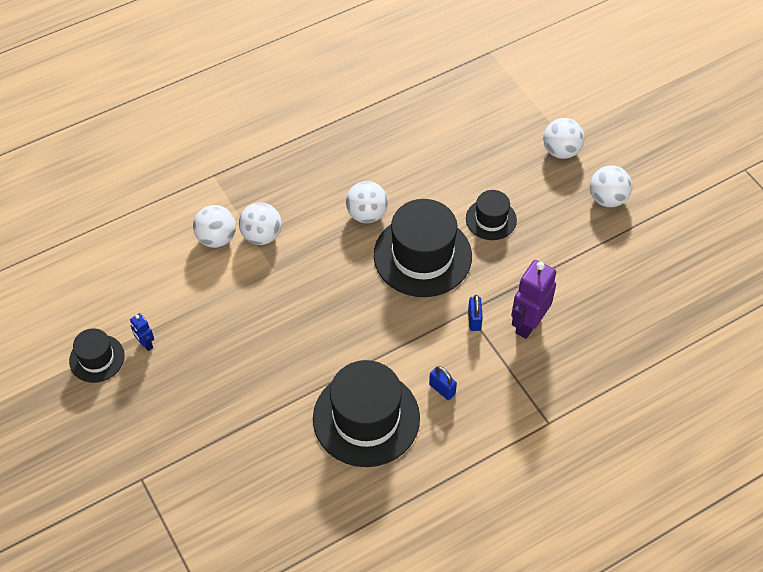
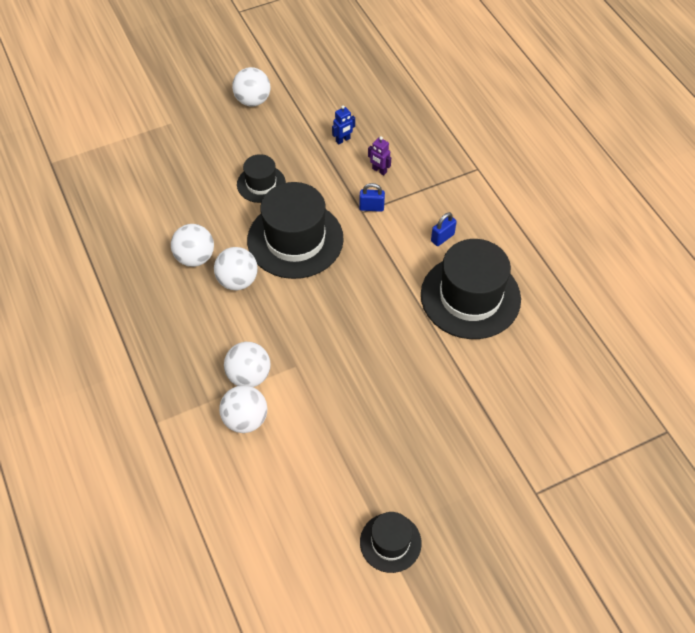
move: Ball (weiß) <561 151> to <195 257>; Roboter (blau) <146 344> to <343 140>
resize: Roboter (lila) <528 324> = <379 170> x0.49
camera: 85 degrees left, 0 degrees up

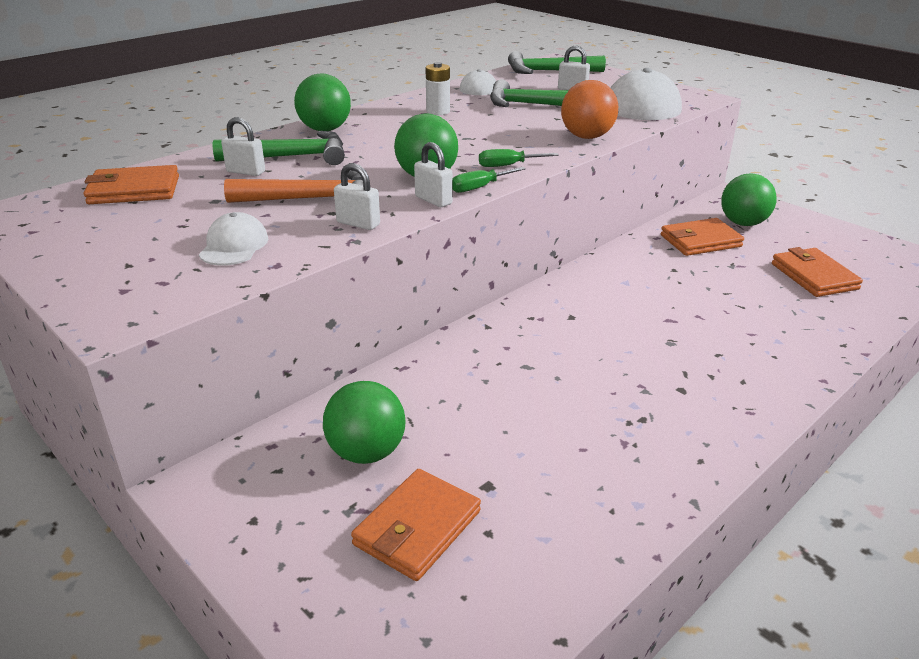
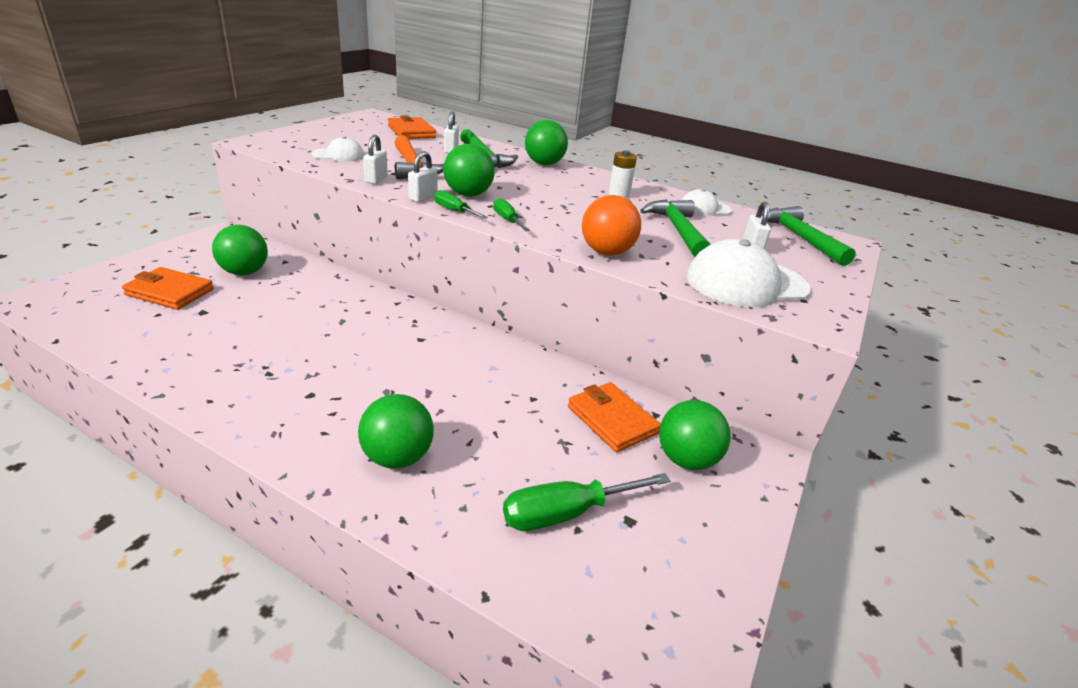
insert: Ball (grün) <397 457>
replace: Geldbörse (orange) <814 276> to Schraubenzieher (grün) <566 513>
camera: 70 degrees right, 0 degrees up

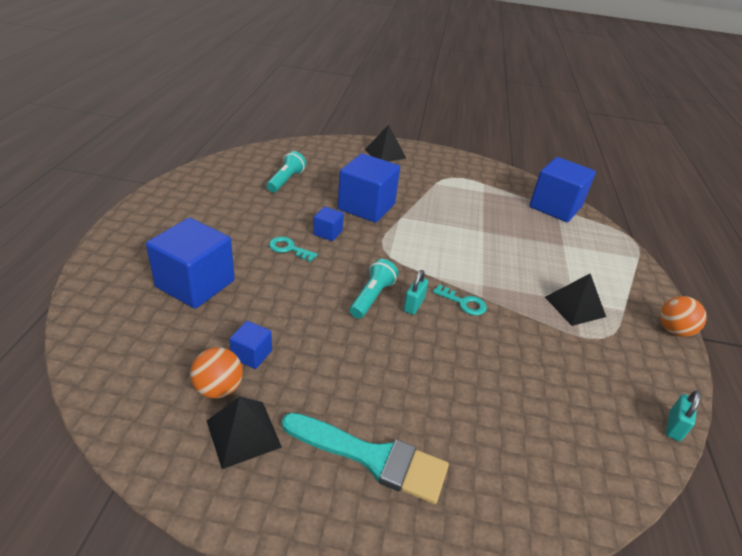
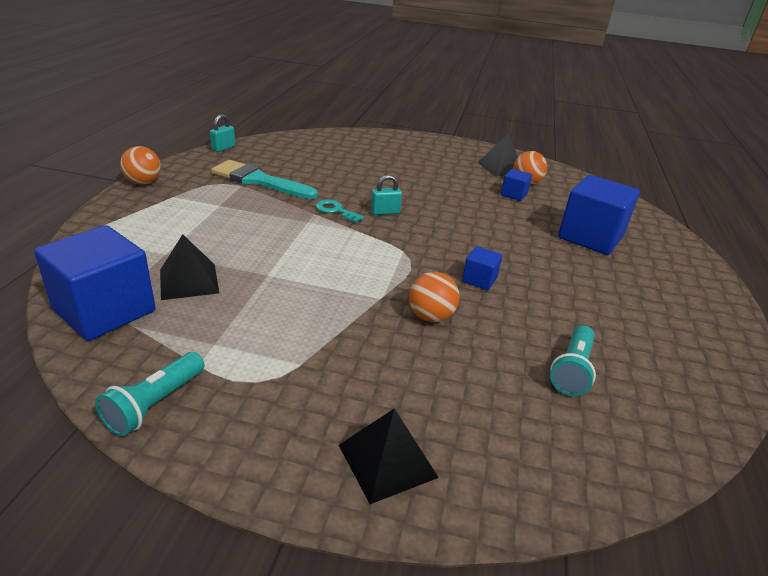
delete: Schlüssel (türkis) <289 249>
move: Taschenlampe (türkis) <372 297> to <155 404>; Pyramide (schwarz) <575 306> to <188 281>; Pinsel (türkis) <372 457> to <259 181>
replace: Kubus (blau) <366 206> to Ball (orange) <430 316>
rotate: Vorhängeschloss (türkis) <413 305> = <385 212> 45 degrees clockwise
camera: 175 degrees left, 5 degrees down

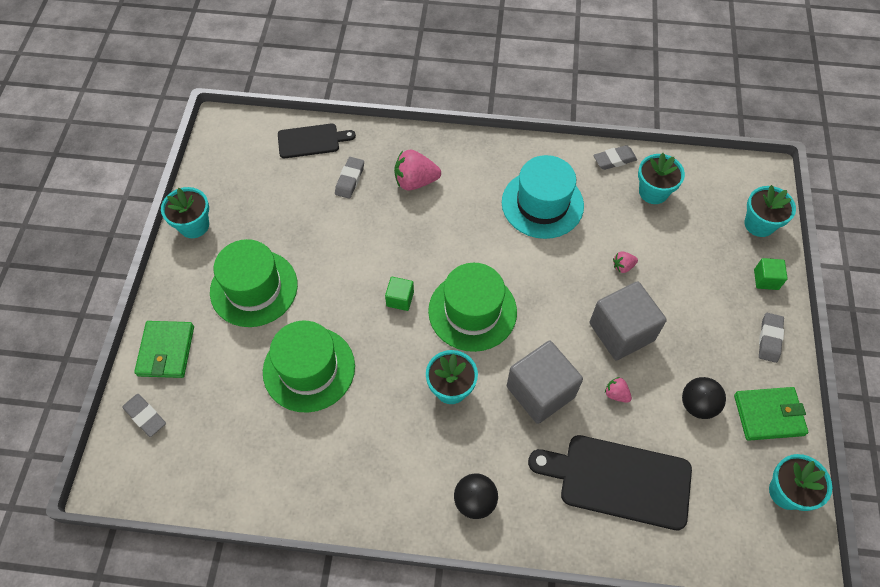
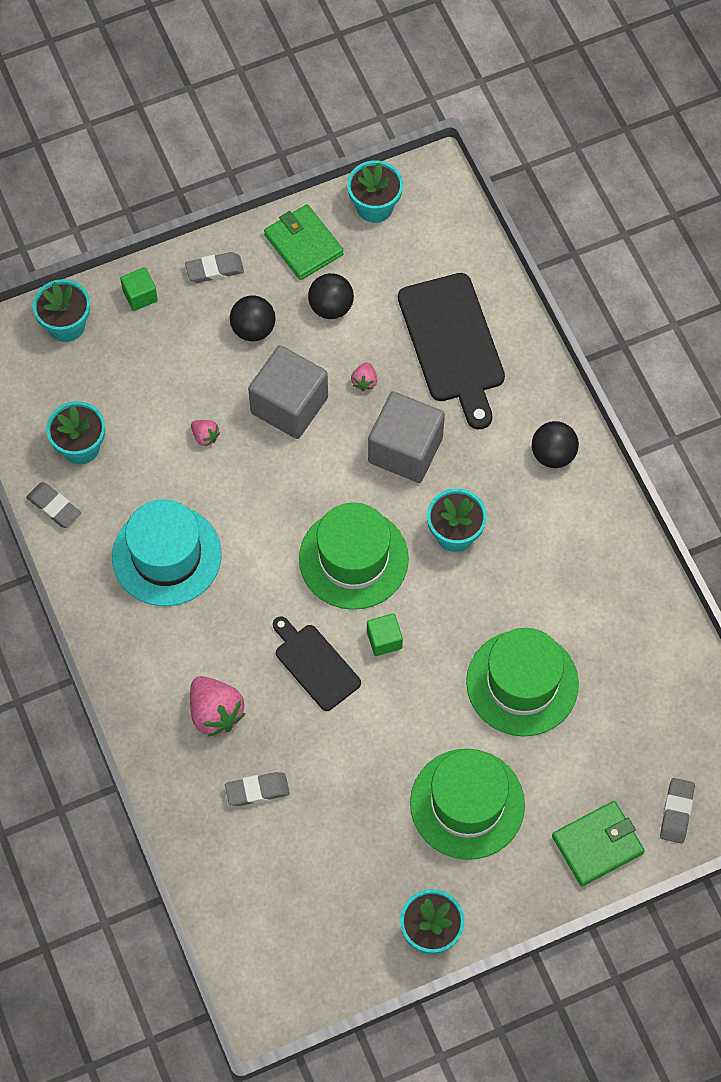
insert: Ball (schwarz) <253 329>
move: Schneidebrett (schwarz) <311 141> to <315 664>
camera: 120 degrees left, 5 degrees up

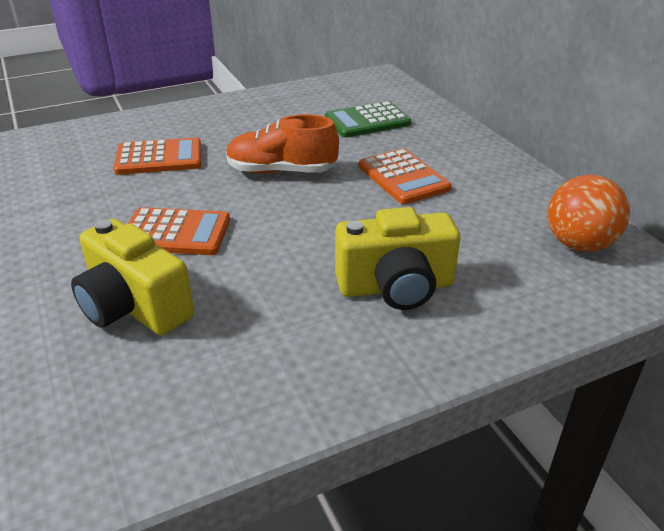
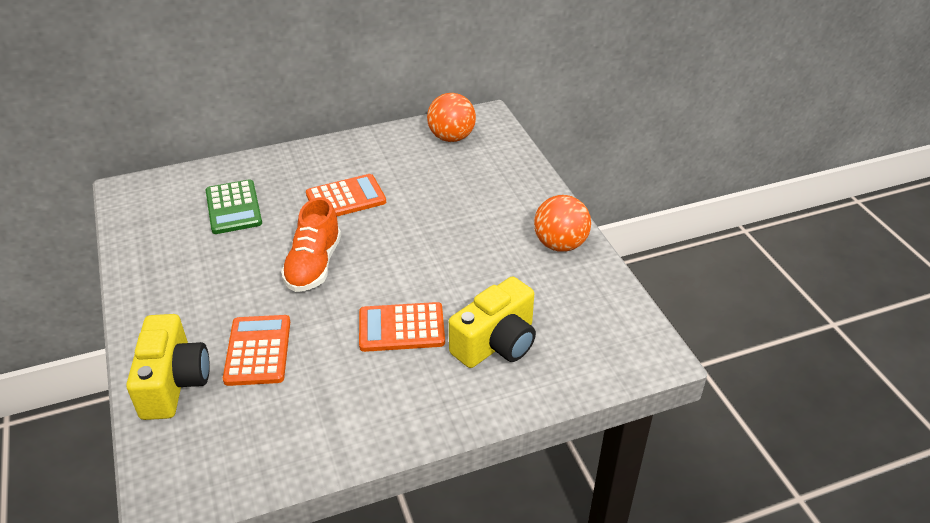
insert: Ball (orange) <560 244>
move: Kamera (gelb) <396 287> to <174 383>
rotate: Taschenrechner (orange) <175 233> = <401 328> 105 degrees counterclockwise
camera: 85 degrees left, 5 degrees up

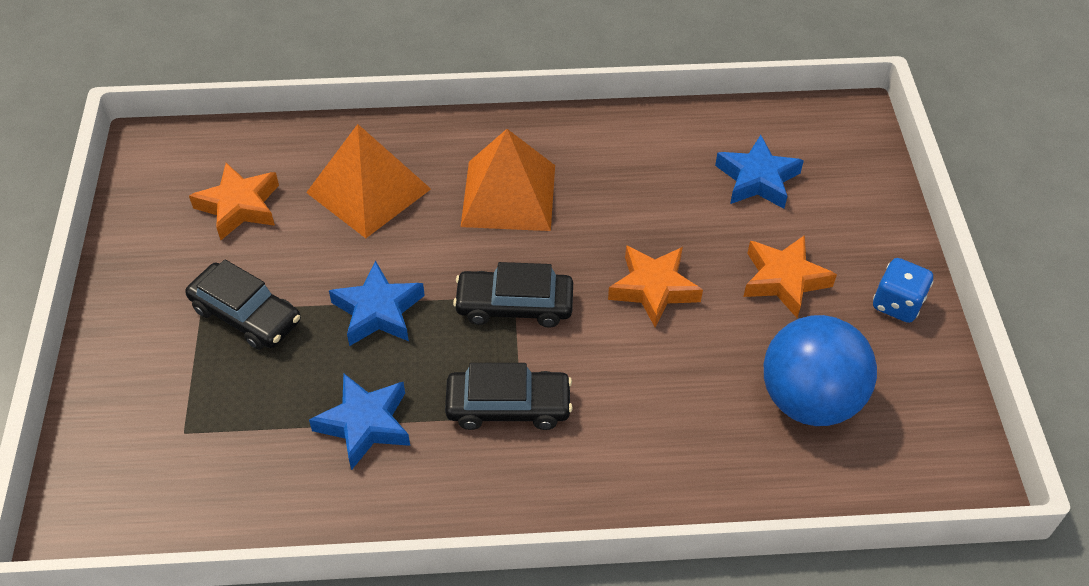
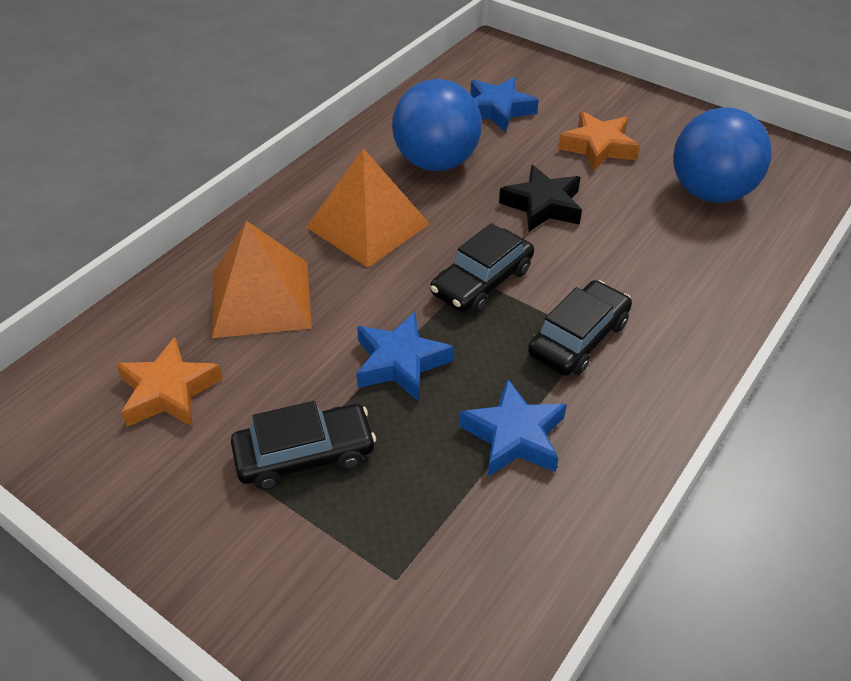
delete: Spielwürfel (blau) <897 304>
insert: Ball (blau) <436 162>
recolor: Stern (orange) <653 288> to Stern (schwarz) <542 205>
camera: 50 degrees left, 5 degrees down

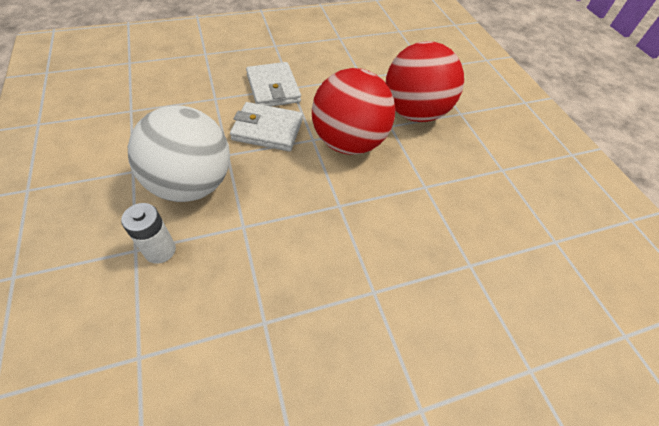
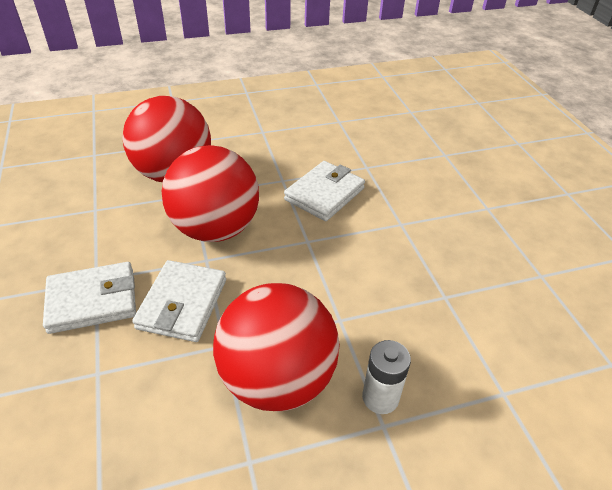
insert: Geldbörse (weiß) <324 194>
recolor: Ball (weiß) <192 184> to Ball (rot) <277 379>
camera: 85 degrees left, 10 degrees down

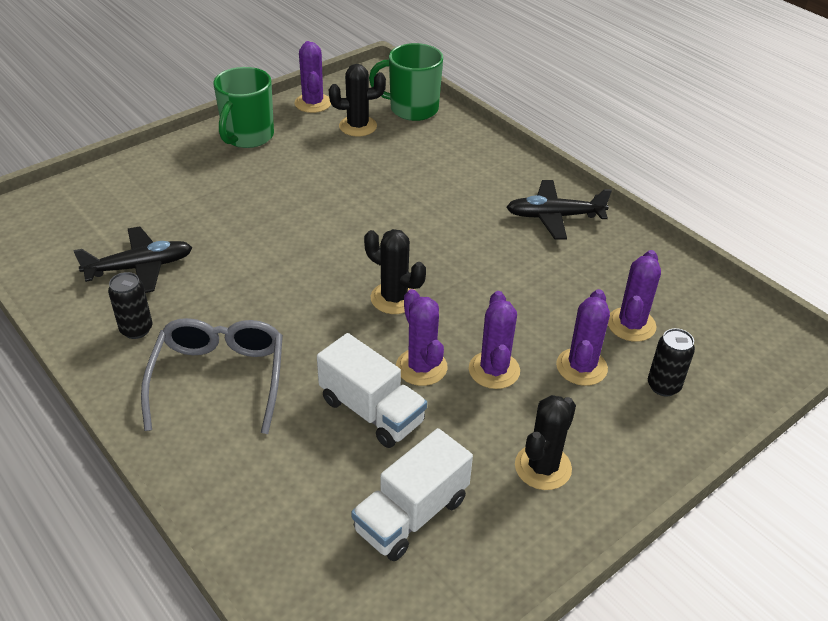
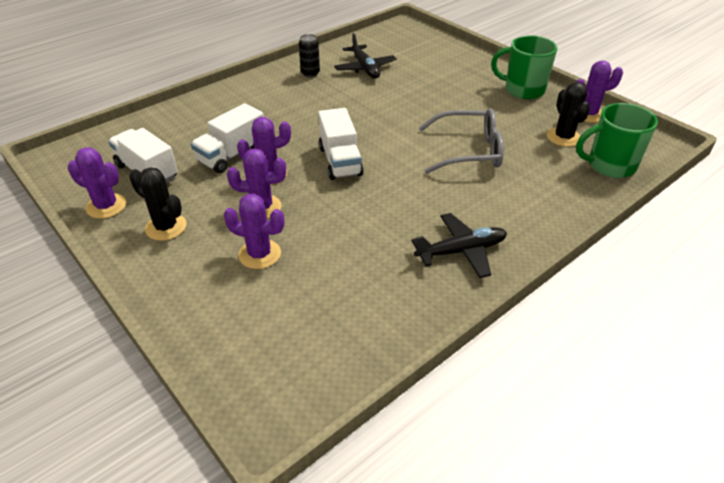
delete: Dose (schwarz) <663 386>
move: Kaktus (lila) <631 325> to <106 206>; Brille (grau) <219 379> to <468 151>
replace: Kaktus (schwarz) <394 298> to Lastwagen (weiß) <340 161>
rotate: Tasse (grün) <412 109> = <610 165> 105 degrees counterclockwise; Flugzeug (schwarz) <554 216> = <461 251> 75 degrees clockwise
camera: 90 degrees right, 0 degrees up

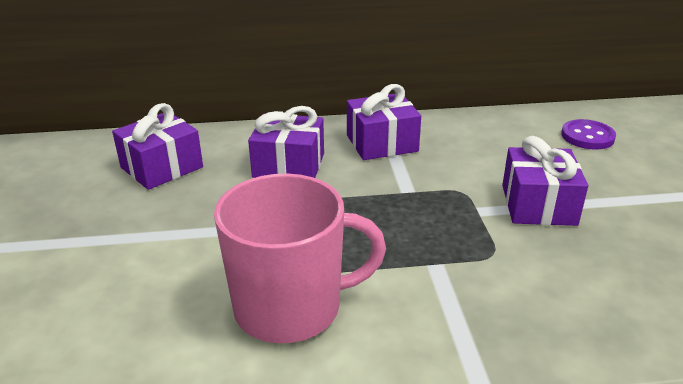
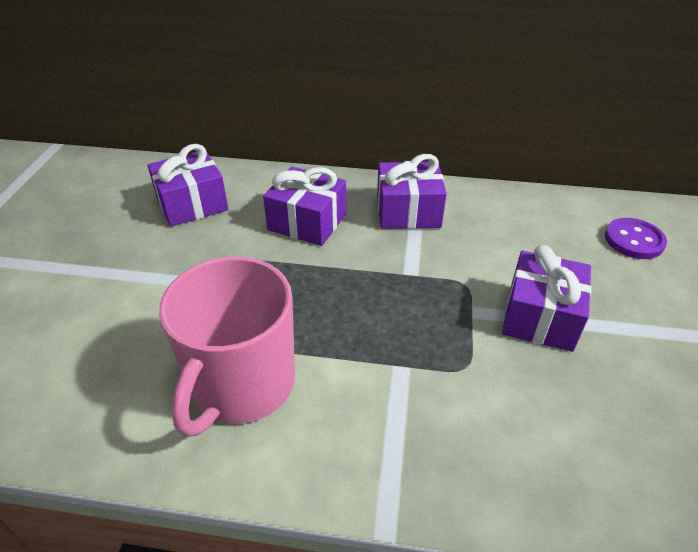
rotate: Tasse (rosa) <290 307> = <242 385> 105 degrees clockwise
camera: 15 degrees right, 10 degrees up

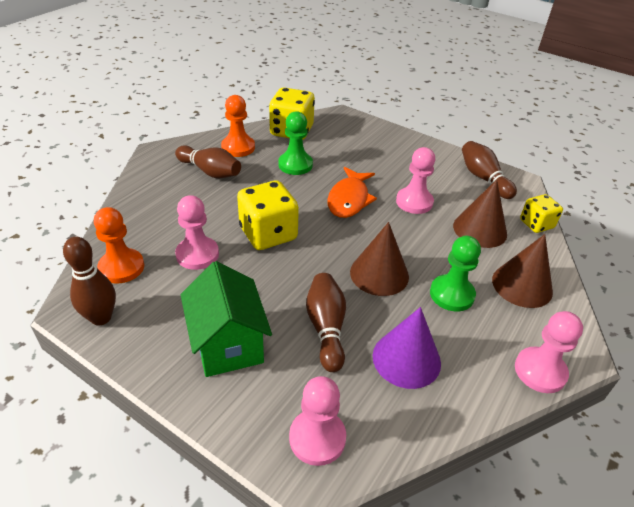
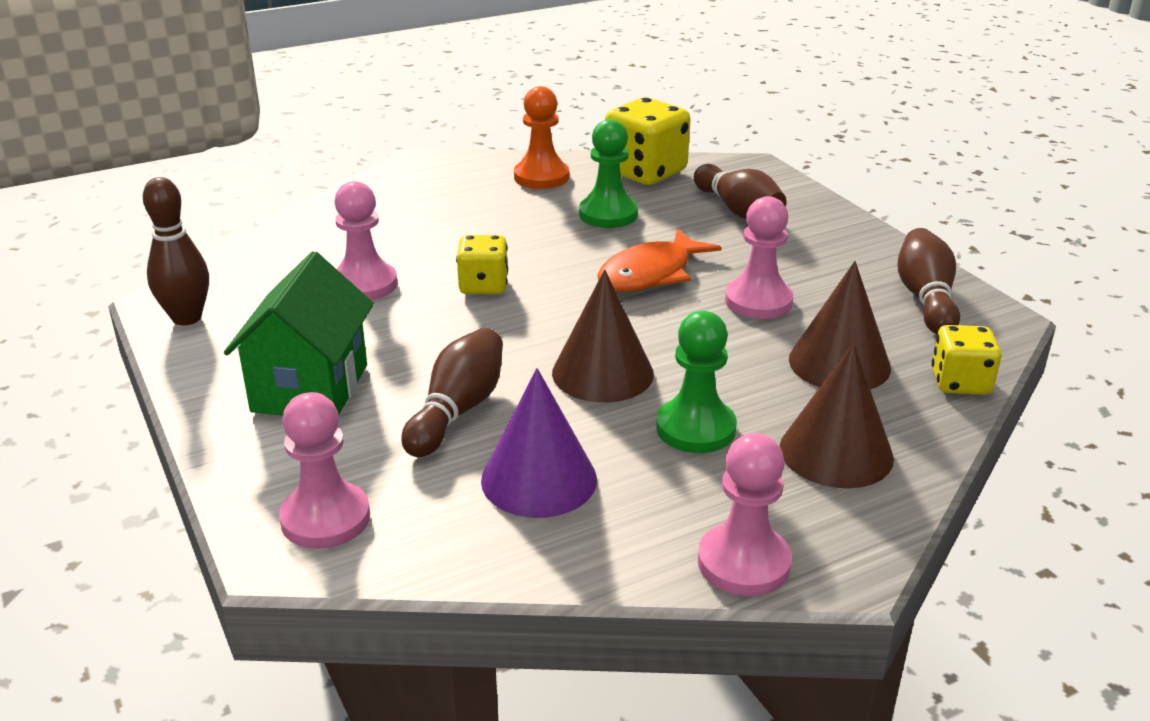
delete: Bauer (orange) <121 267>
move: Bowlingkegel (braun) <210 172> to <738 210>
resize: Spielwürfel (gelb) <268 234> = <483 285> x0.60
camera: 30 degrees right, 10 degrees down

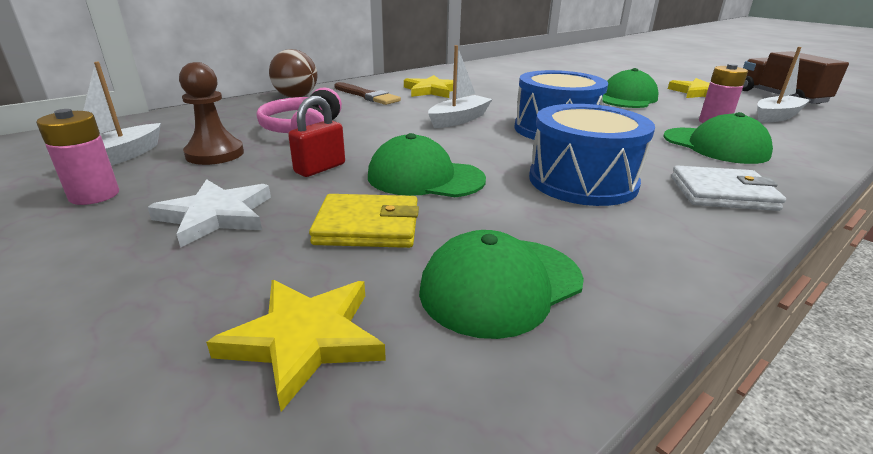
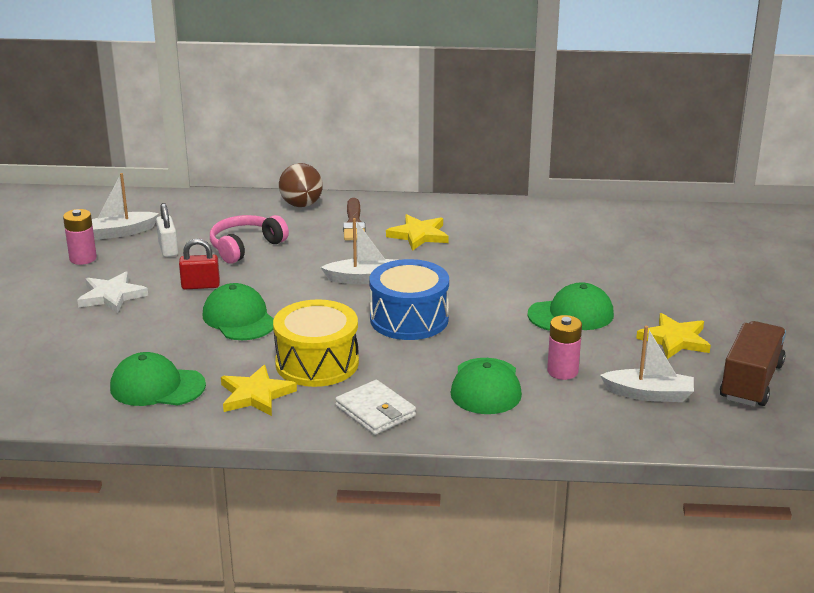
delete: Geldbörse (gelb) <367 226>
move: Stern (gelb) <305 339> to <256 395>
replace: Bauer (braun) <215 154> to Vorhängeschloss (weiß) <168 249>
recolor: Trommel (blau) <582 181> to Trommel (gelb) <317 363>
camera: 45 degrees right, 0 degrees up

